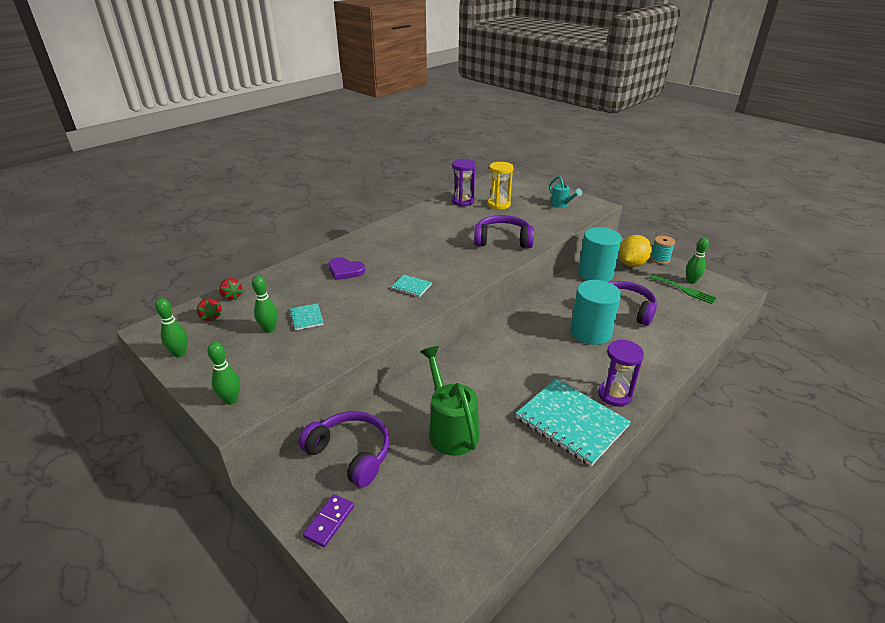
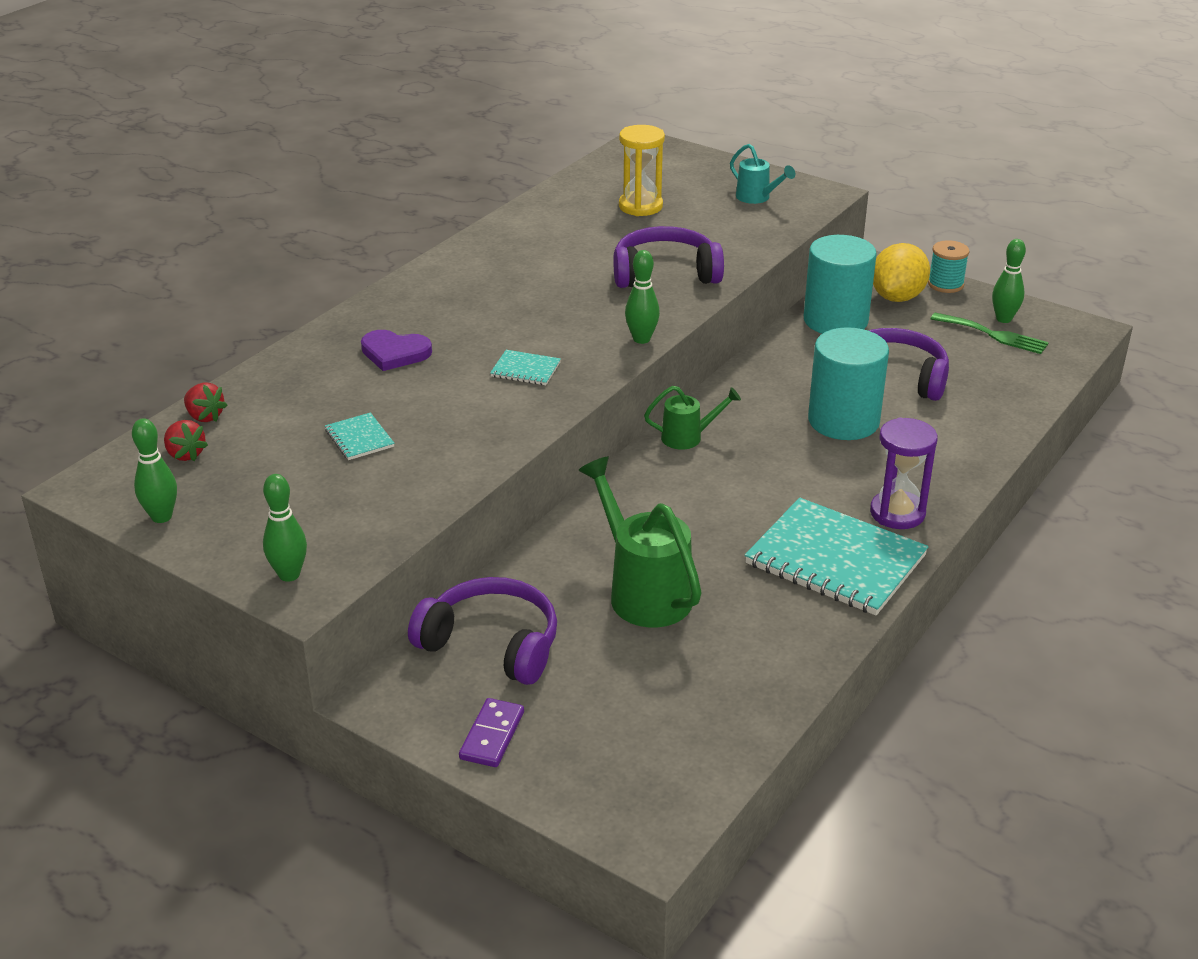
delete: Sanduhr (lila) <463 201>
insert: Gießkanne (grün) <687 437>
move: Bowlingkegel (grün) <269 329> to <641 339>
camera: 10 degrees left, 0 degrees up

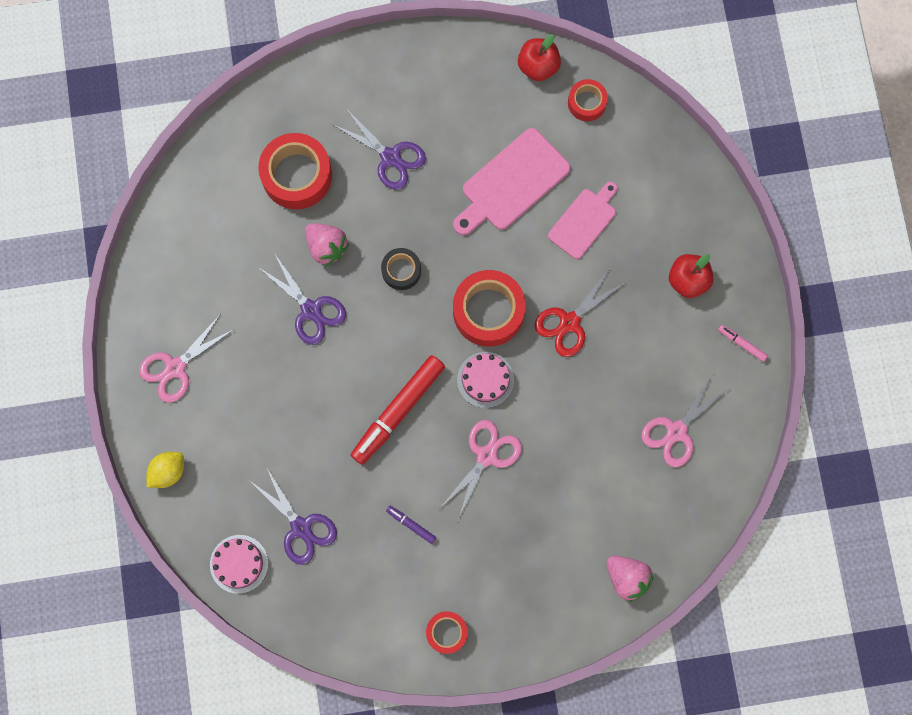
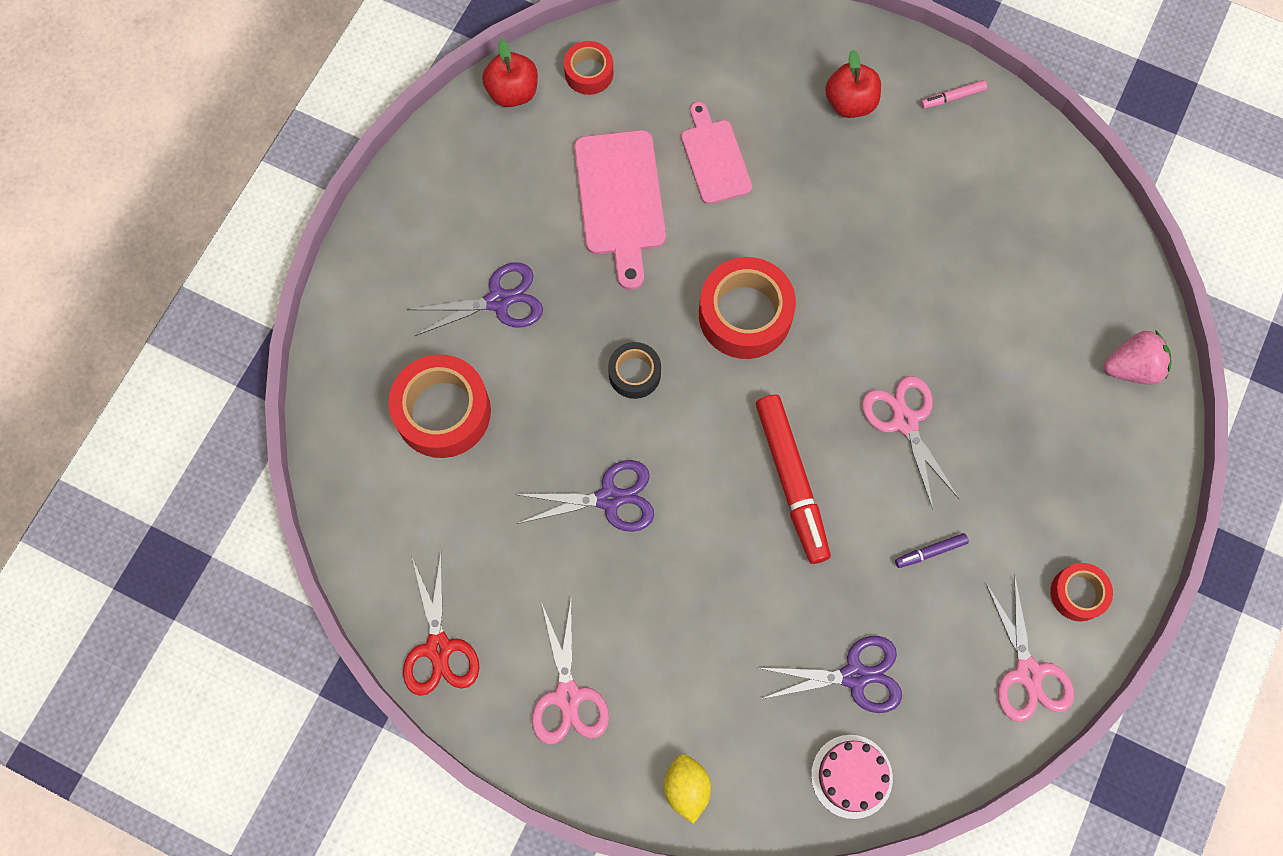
delete: Erdbeere (rosa) <326 247>; Kuchen (rosa) <485 379>
move: Schere (rot) <570 322> to <439 648>; Schere (rosa) <676 431> to <1028 673>
camera: 55 degrees left, 5 degrees down

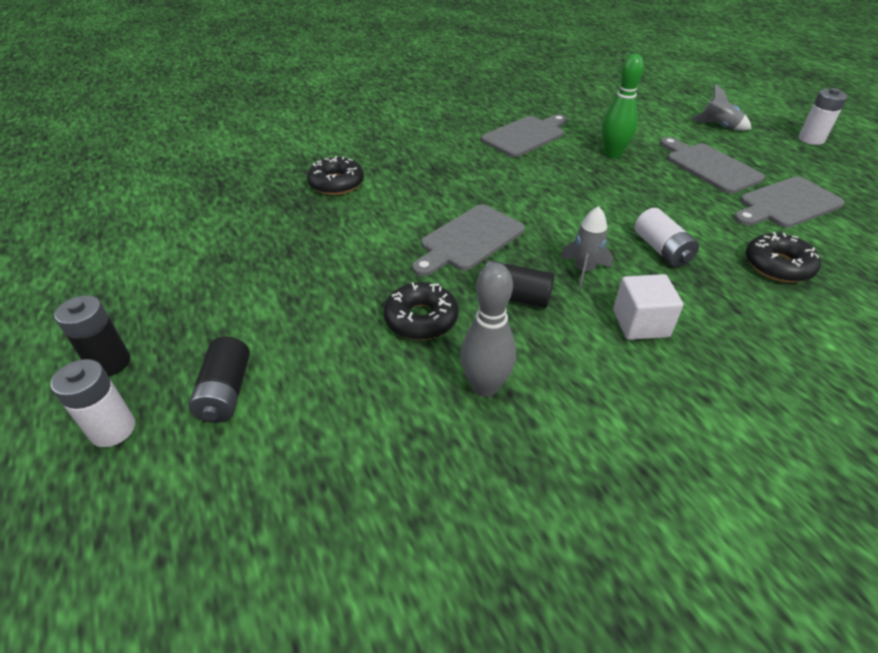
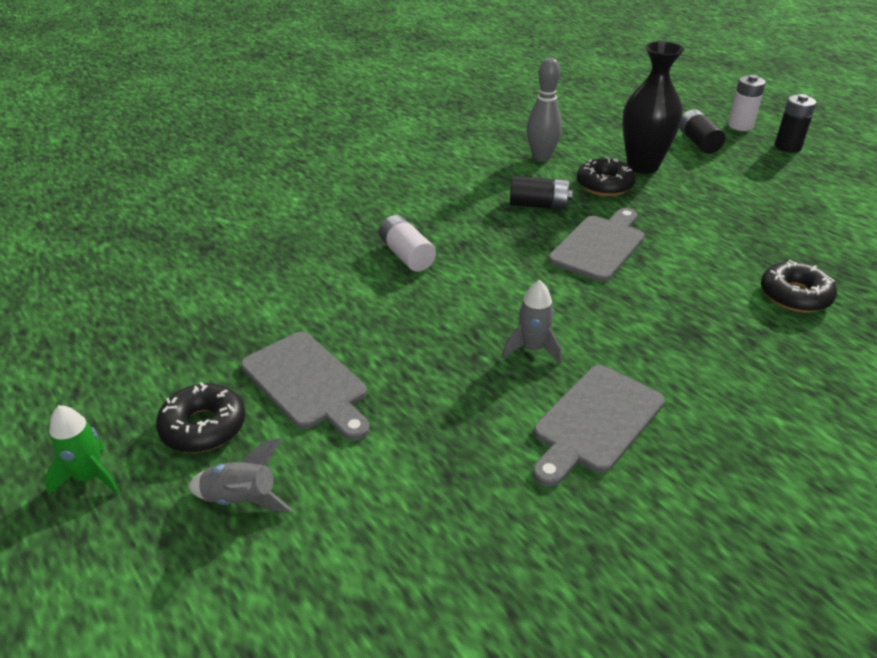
delete: Bowlingkegel (grün) <612 154>; Schneidebrett (grau) <786 204>; Kubus (weiß) <640 323>
insert: Vase (schwarz) <642 166>
move: Rakete (grau) <583 271> to <532 349>; Donut (schwarz) <778 266> to <203 427>
replace: Batterie (weiß) <811 139> to Rakete (grün) <90 477>
camera: 170 degrees right, 5 degrees down

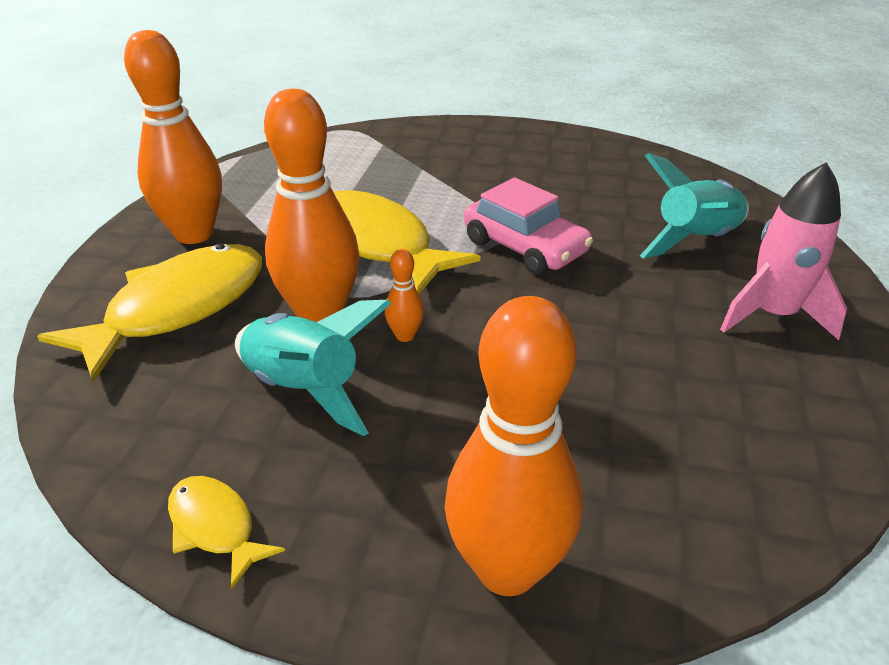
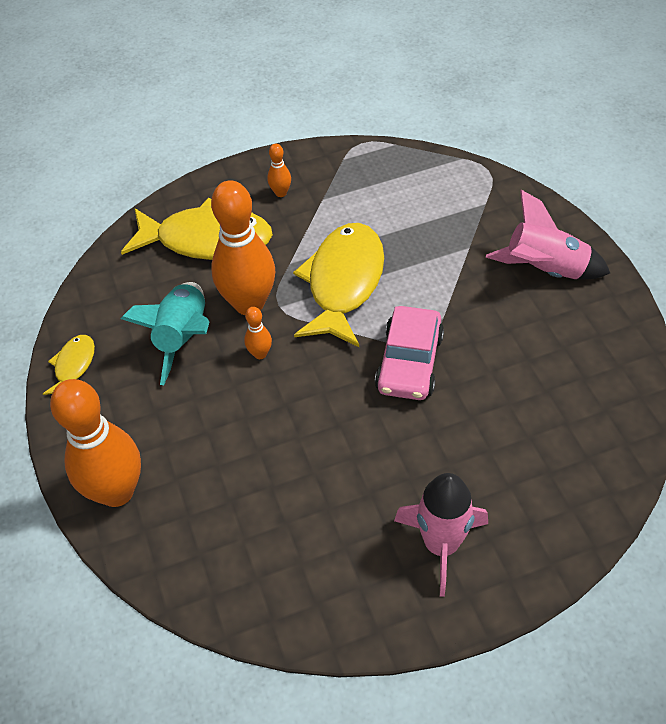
delete: Rakete (türkis) <695 240>
insert: Rakete (rosa) <545 270>
resize: Bowlingkegel (orange) <194 234> = <281 193> x0.42
camera: 60 degrees right, 15 degrees up

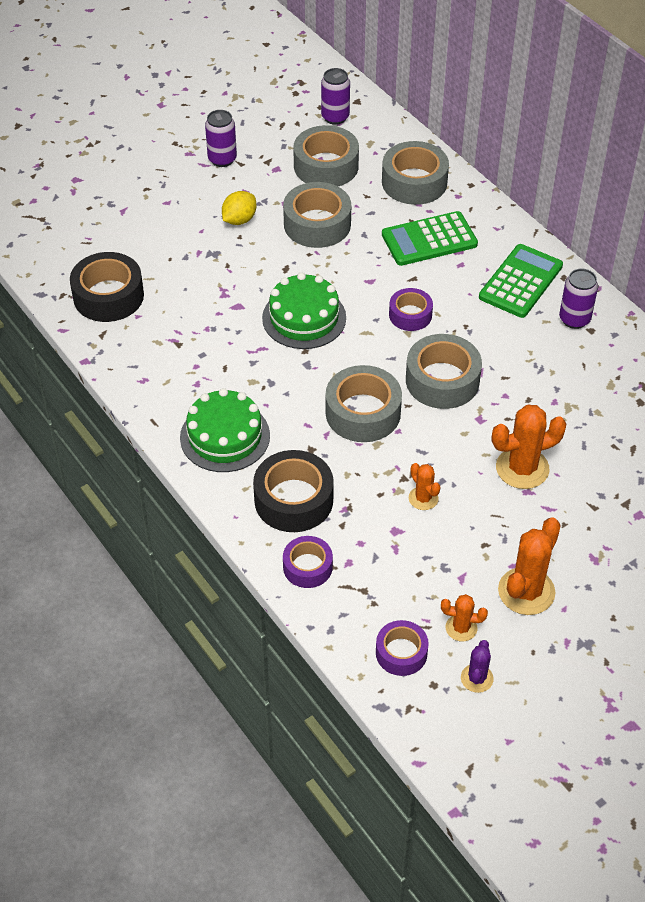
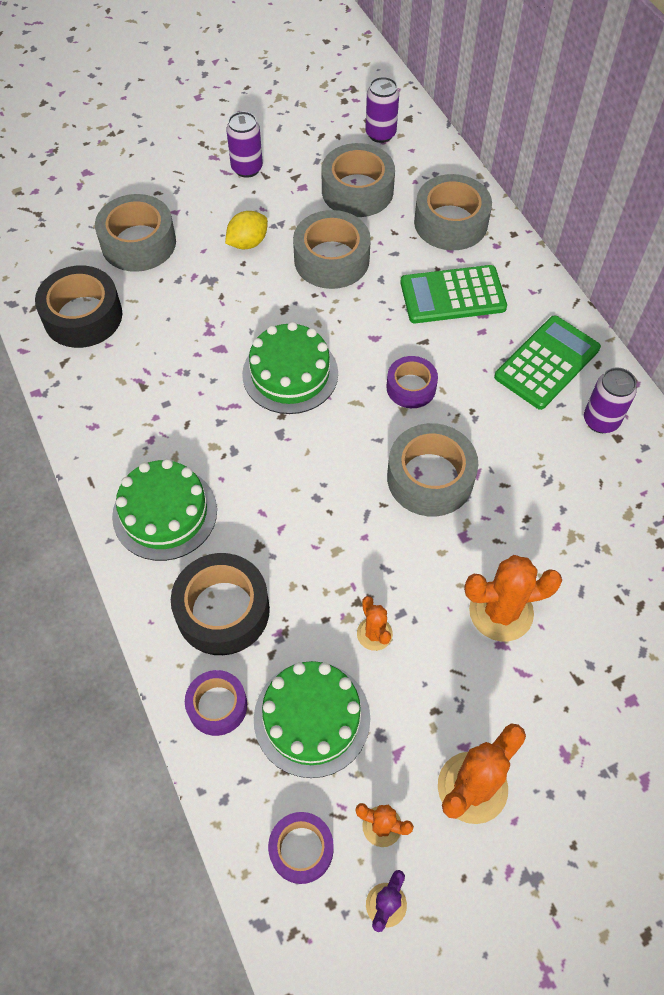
insert: Kuchen (grün) <312 718>
move: Klebeband (grau) <363 412> to <138 243>
camera: 10 degrees right, 10 degrees up

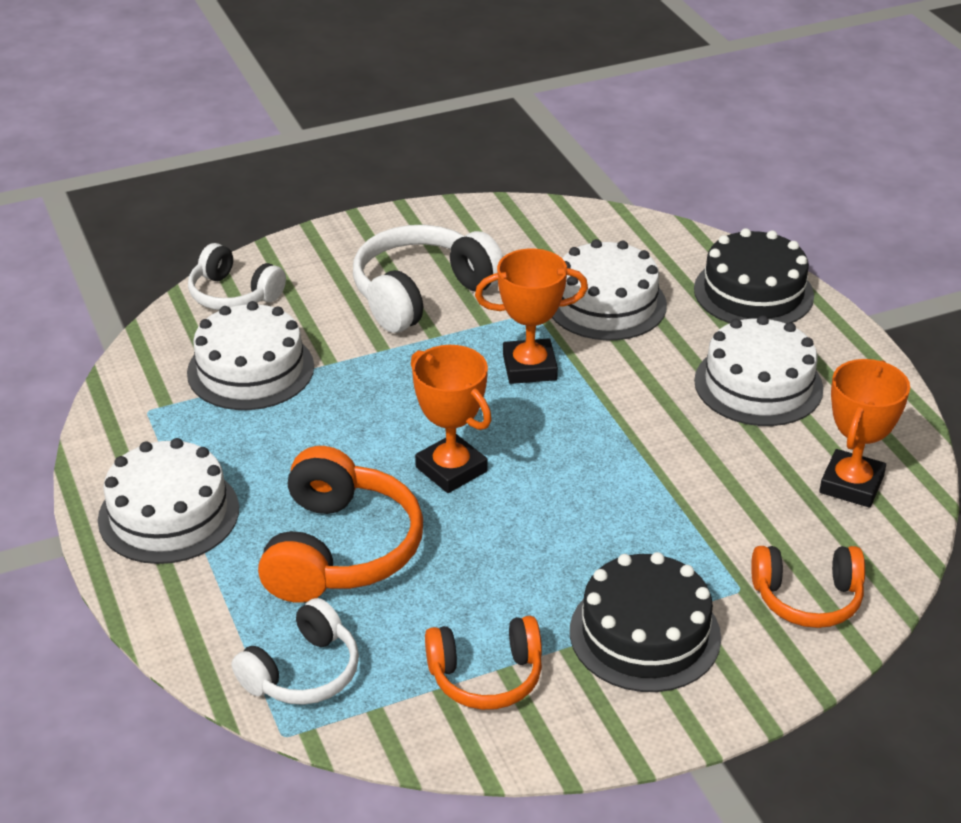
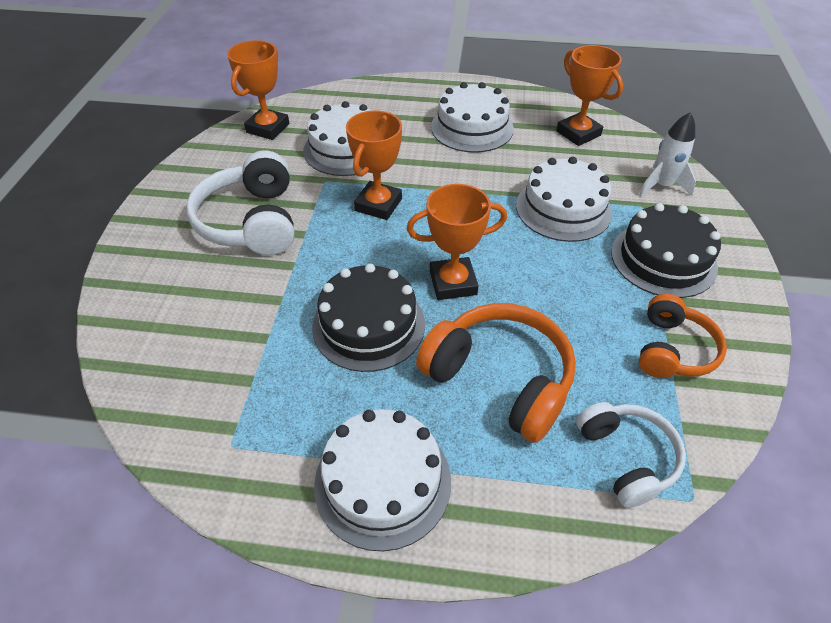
delete: Kopfhörer (weiß) <234 294>
insert: Pokal (orange) <268 128>
move: Kuchen (schwarz) <753 292> to <368 325>; Kuchen (weiß) <250 369> to <563 209>
replace: Kopfhörer (orange) <807 598> to Rakete (weiß) <661 186>
camera: 60 degrees left, 10 degrees up

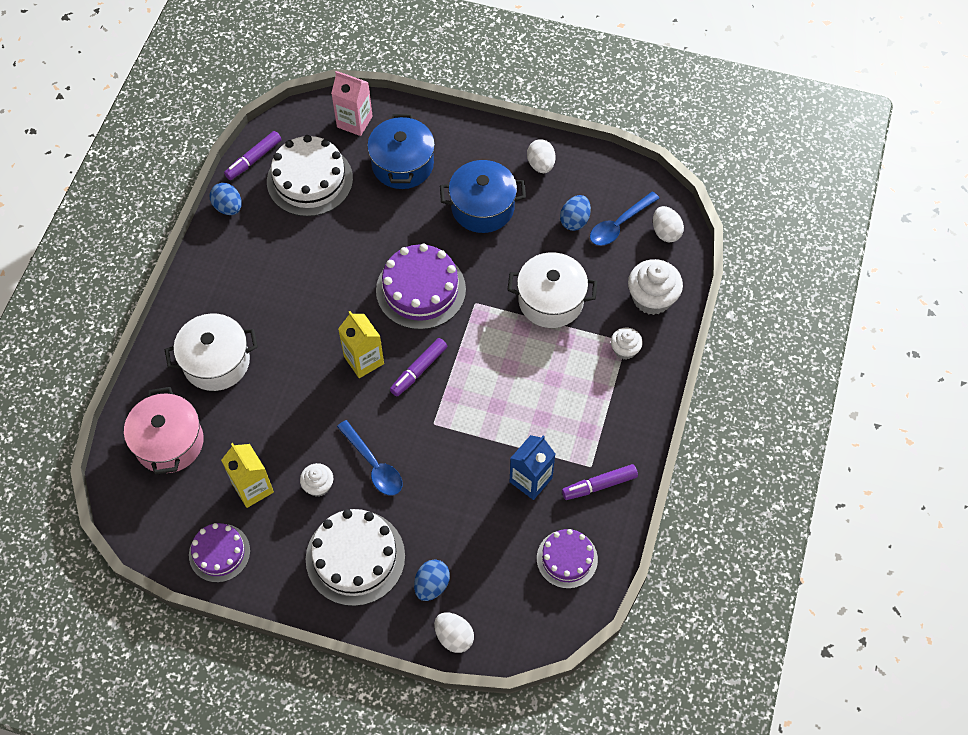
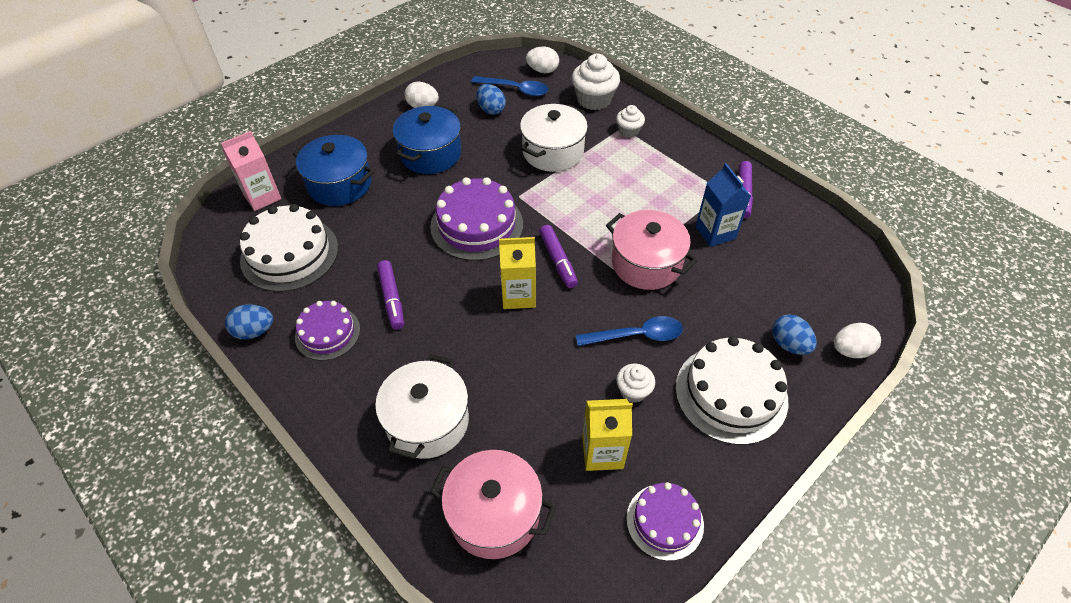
insert: Kochtopf (rosa) <646 263>
move: Filzstift (lila) <253 159> to <391 299>; Kuchen (lila) <567 559> to <327 333>
rotate: Löffel (blau) <619 225> = <515 89> 60 degrees counterclockwise
camera: 60 degrees left, 10 degrees down

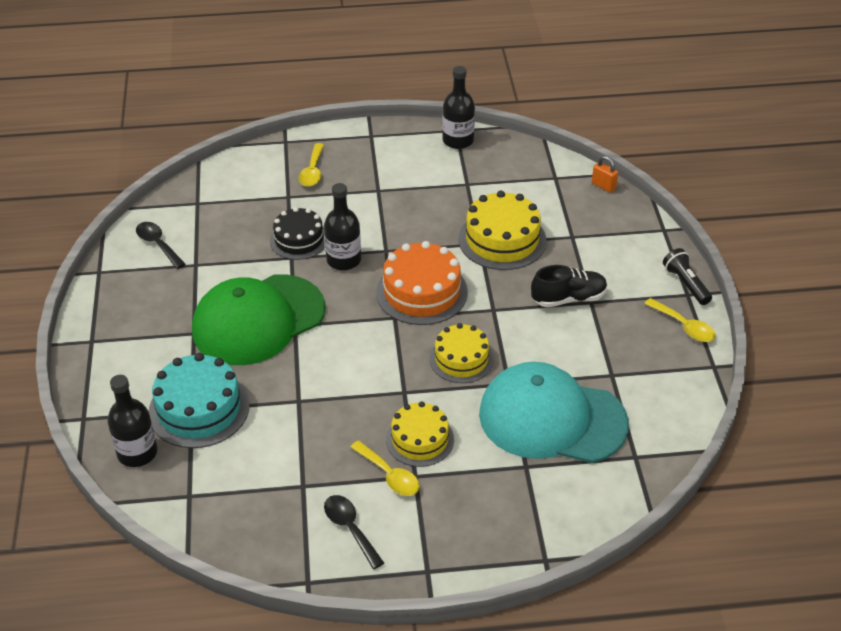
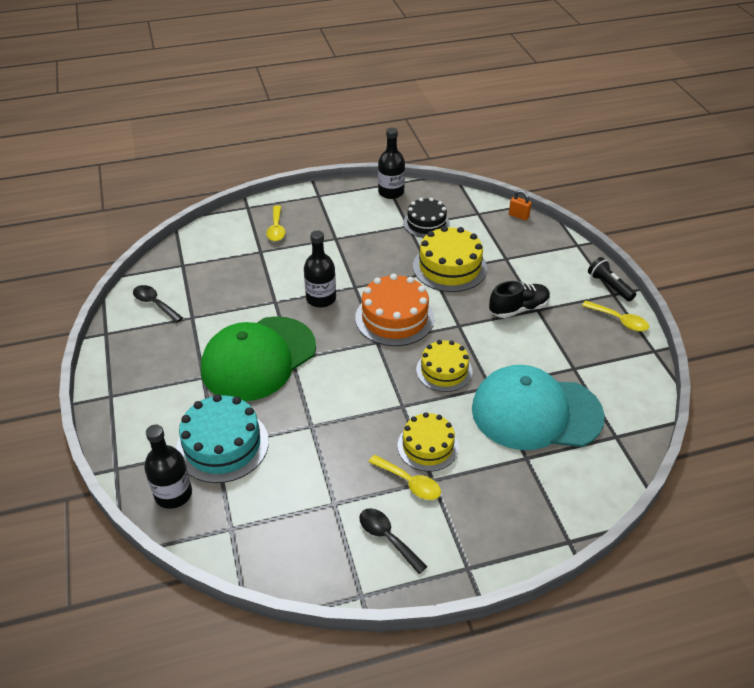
move: Kuchen (schwarz) <299 239> to <426 223>
camera: 10 degrees left, 0 degrees up

